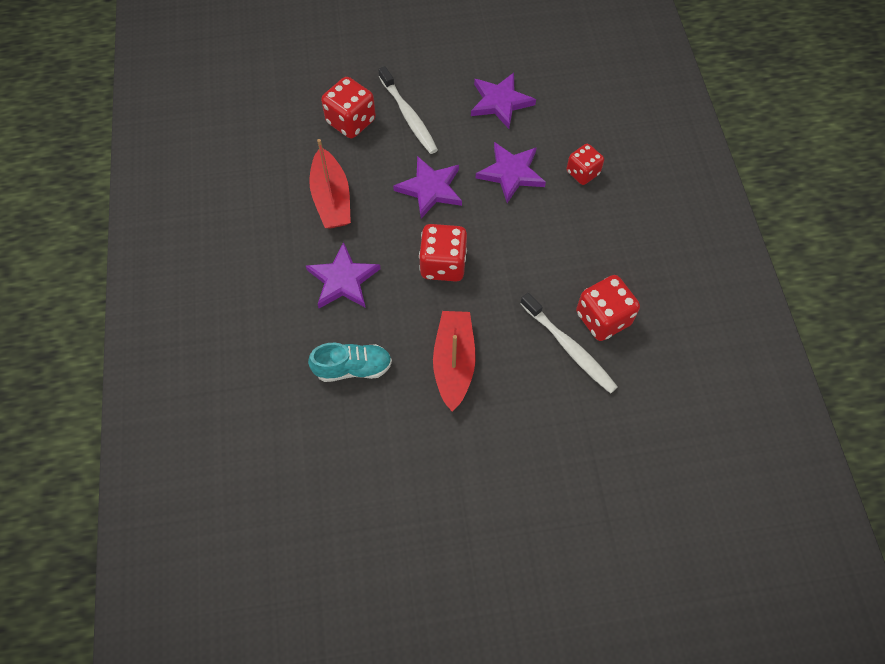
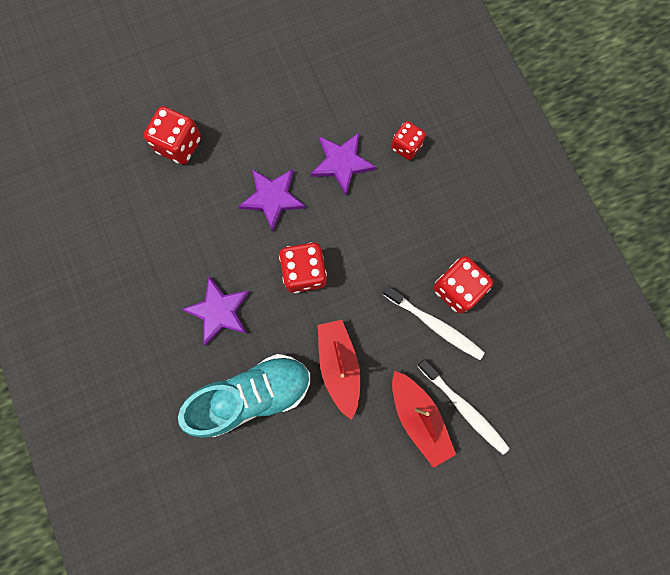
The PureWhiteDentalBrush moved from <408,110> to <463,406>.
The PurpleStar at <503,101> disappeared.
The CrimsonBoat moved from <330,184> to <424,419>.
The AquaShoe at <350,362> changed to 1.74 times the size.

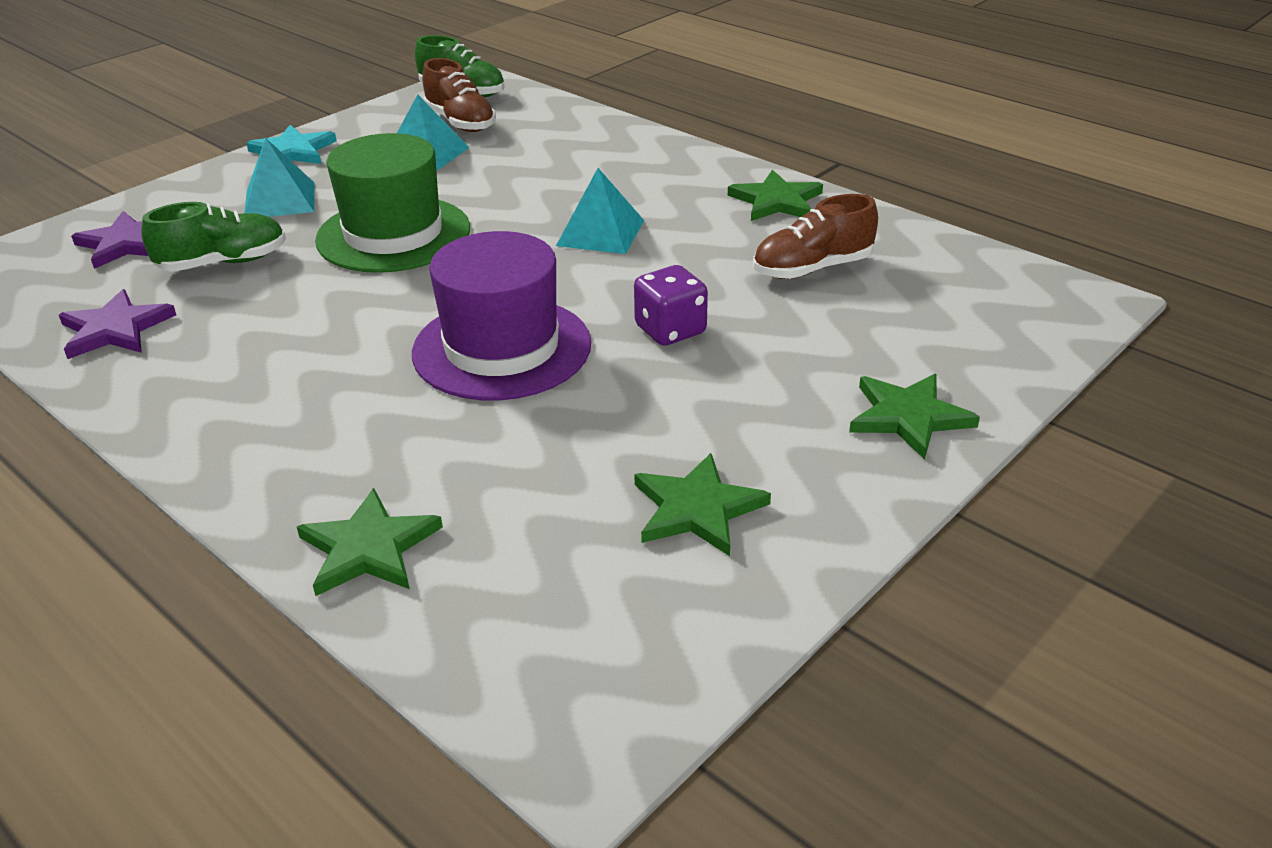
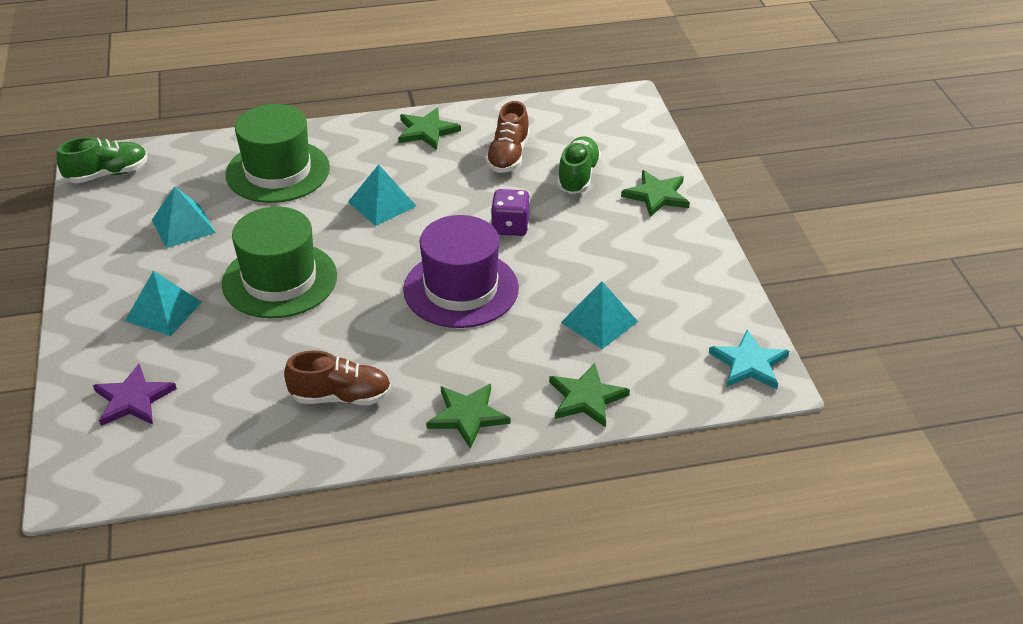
The RussetShoe moved from <459,95> to <337,378>.
The AquaStar moved from <291,144> to <749,359>.
The EmeraldShoe moved from <213,237> to <579,165>.
The PurpleStar at <117,324> disappeared.
The EmeraldStar moved from <702,504> to <468,416>.
The EmeraldTallHat at <278,153> appeared.
The AquaPyramid at <599,315> appeared.

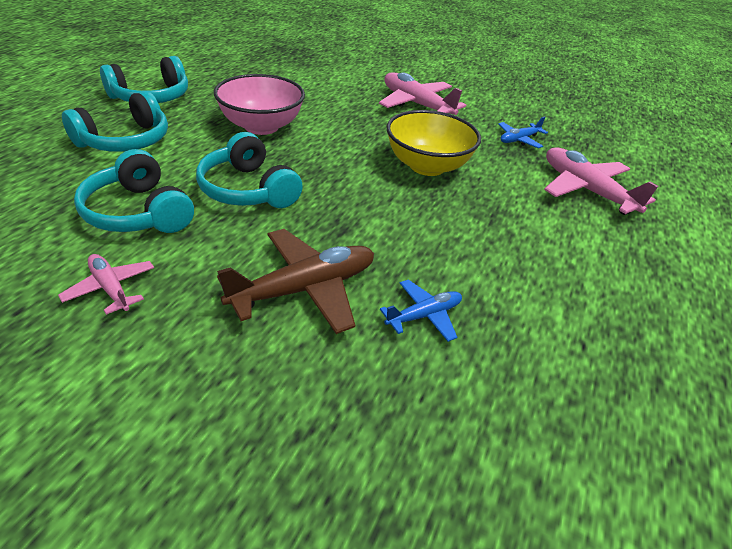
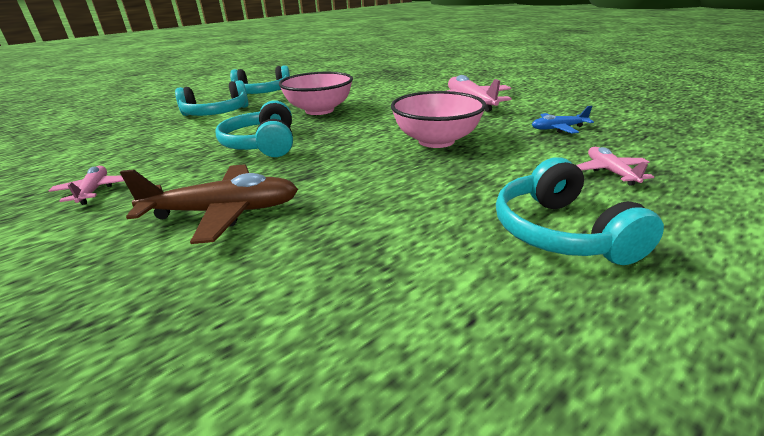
The GoldenBowl at <433,143> became the RosyBowl at <438,119>.
The RosyPlane at <601,181> changed to 0.55 times the size.
The AquaHeadphones moved from <134,191> to <580,211>.
The CobaltPlane at <421,310> disappeared.

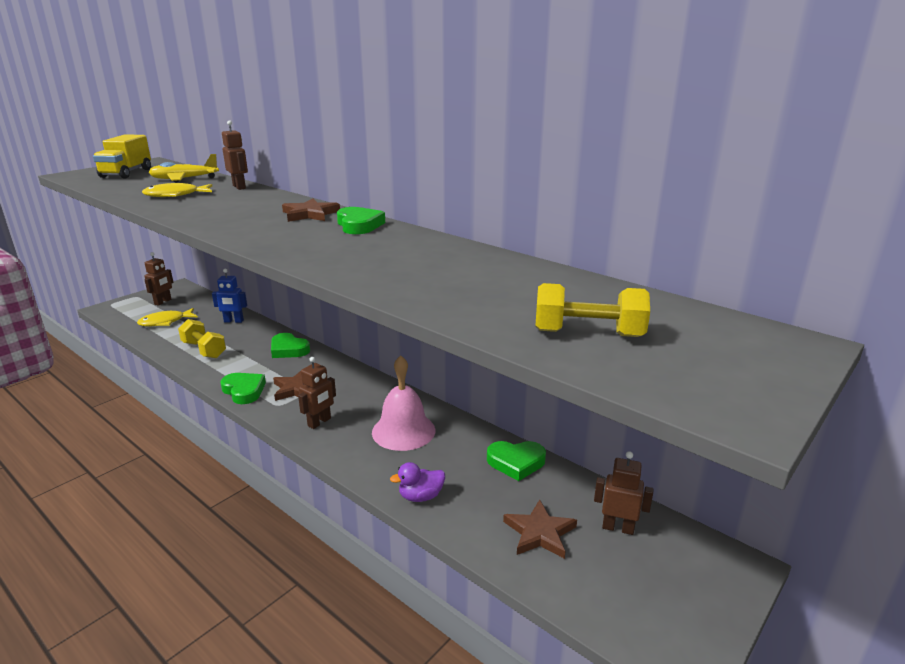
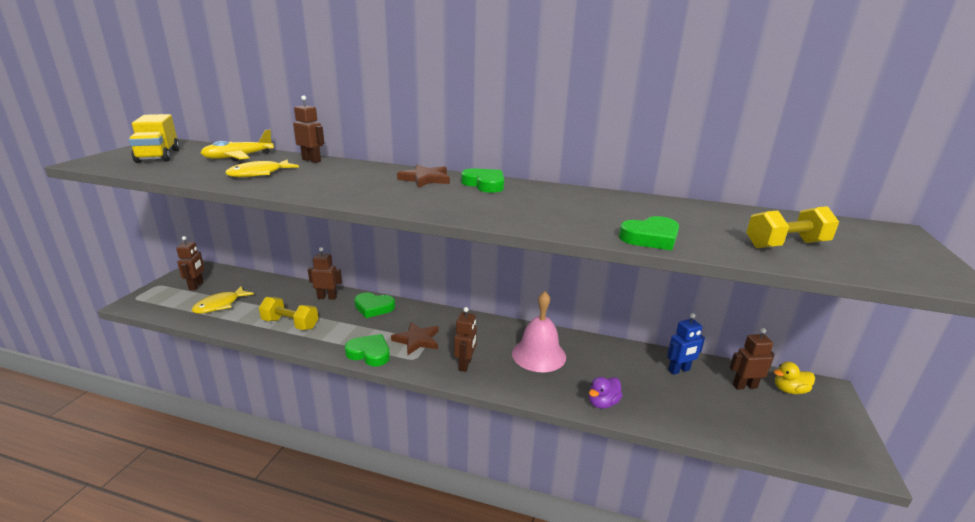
The CobaltToyRobot moved from <229,296> to <686,344>.
The EmeraldHeartShape moved from <516,461> to <649,233>.
The RussetStar at <540,529> disappeared.
The RussetToyRobot at <325,273> appeared.
The GoldenDuck at <794,378> appeared.

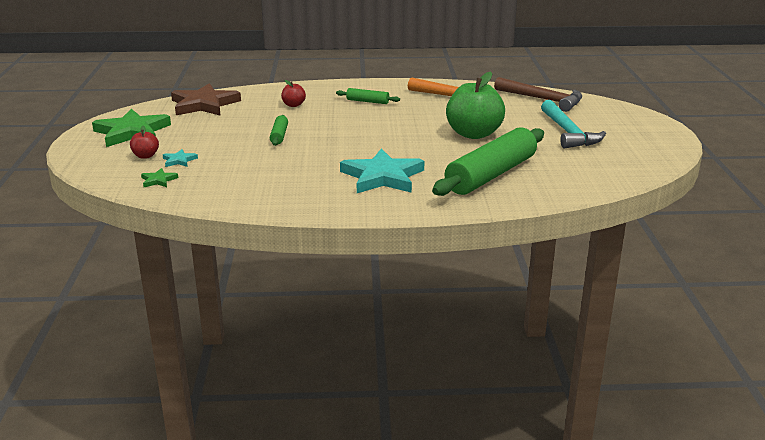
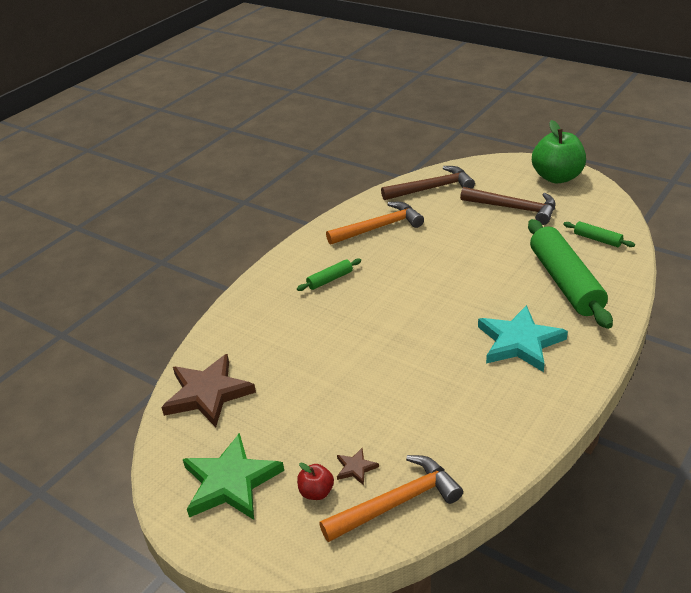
The EmeraldAppleFruit moved from <475,105> to <559,151>.
The CrimsonAppleFruit at <293,93> disappeared.
The AquaHammer at <573,124> became the RussetHammer at <508,206>.
The EmeraldRollingPin moved from <279,130> to <599,234>.
The AquaStar at <180,158> became the RussetStar at <358,466>.
The EmeraldStar at <159,177> was replaced by the OrangeHammer at <391,498>.

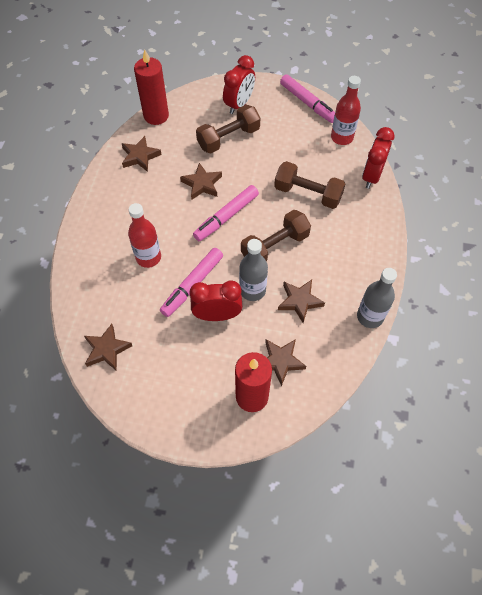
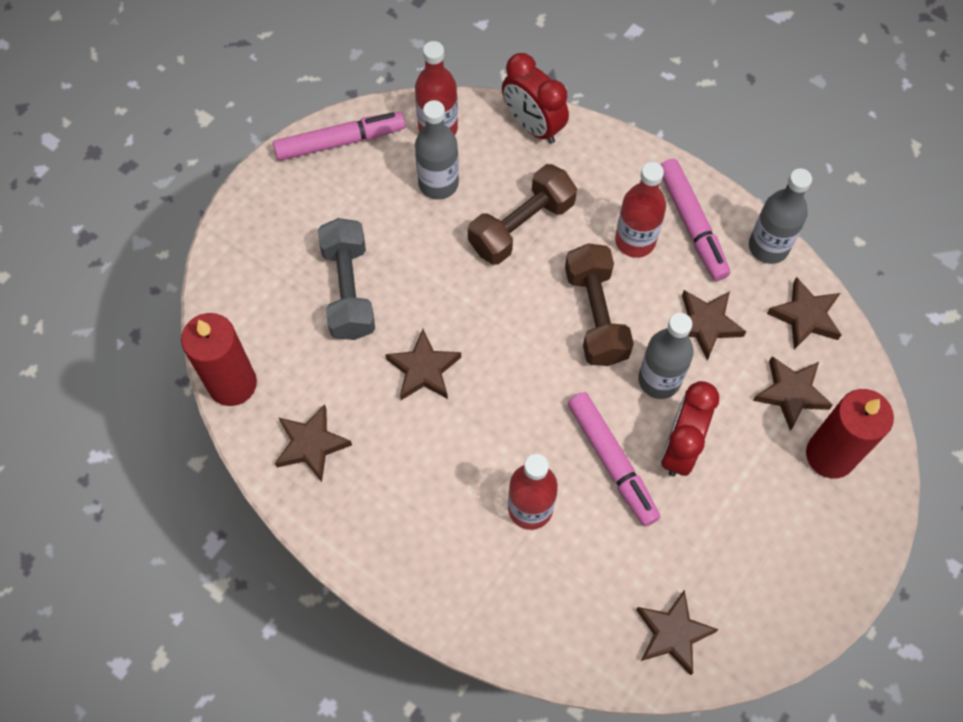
The CrimsonBedsideClock at <239,84> disappeared.
The RussetHandWeight at <228,129> became the GreyHandWeight at <346,279>.
The RosyMarkerPen moved from <226,213> to <695,220>.
The GreyDrinkBottle at <437,150> appeared.
The CrimsonDrinkBottle at <640,210> appeared.
The RussetStar at <804,313> appeared.

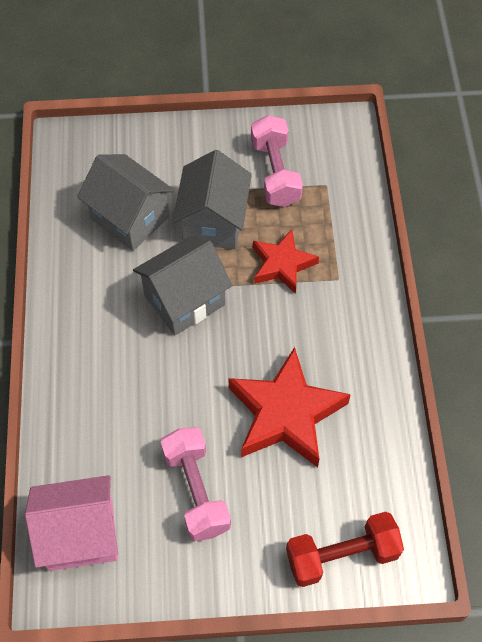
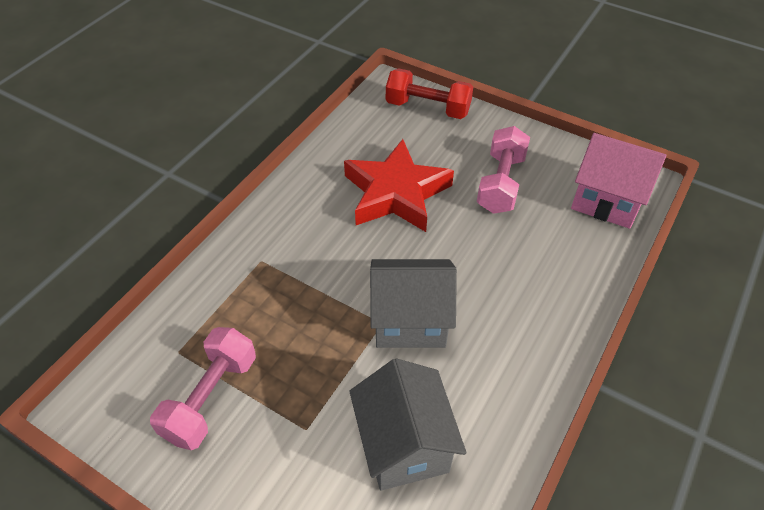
The GreyHouse at <212,199> disappeared.
The CrimsonStar at <286,261> disappeared.

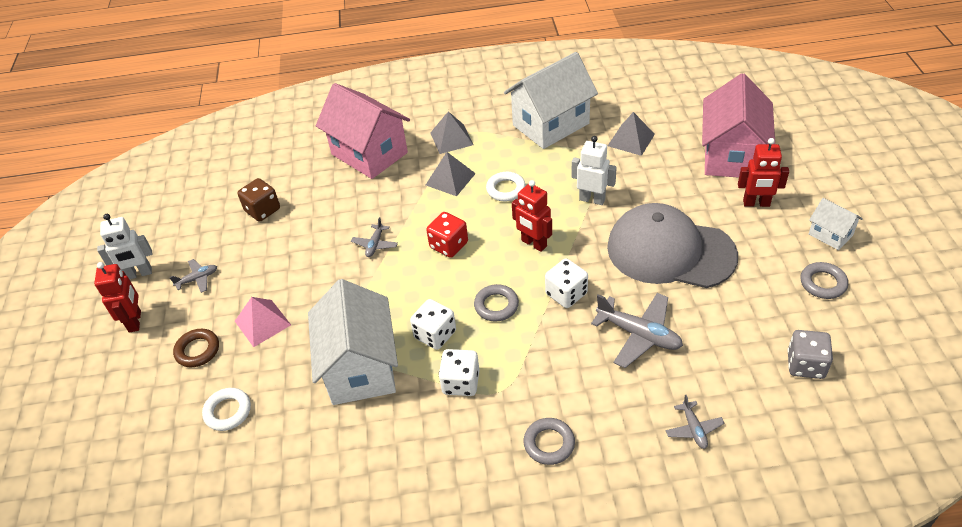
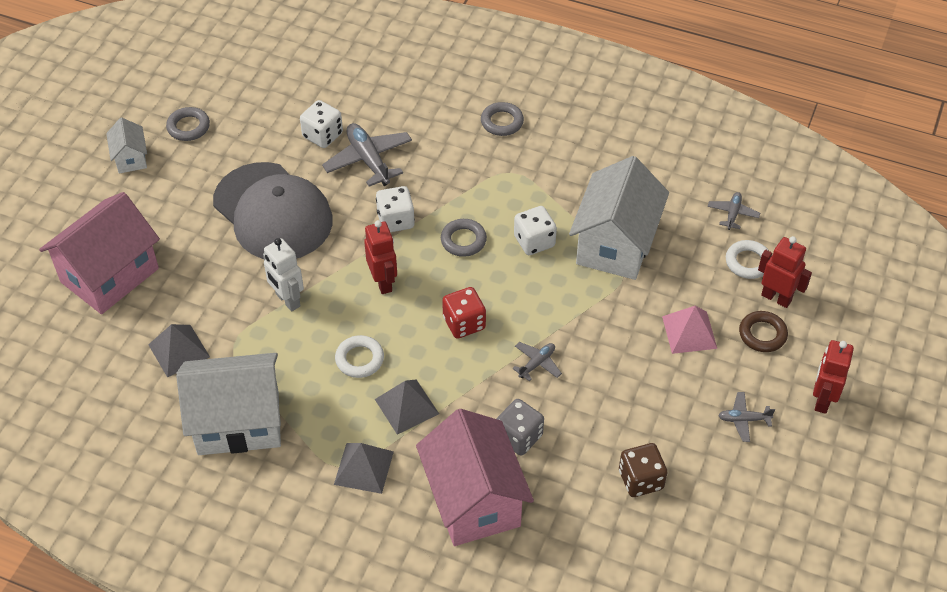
The CrimsonToyRobot moved from <763,172> to <785,272>.
The PureWhiteToyRobot at <124,247> disappeared.
The GreyDice moved from <810,354> to <520,427>.
The PureWhiteDice moved from <459,372> to <321,124>.
The GreyPlane moved from <695,422> to <734,211>.

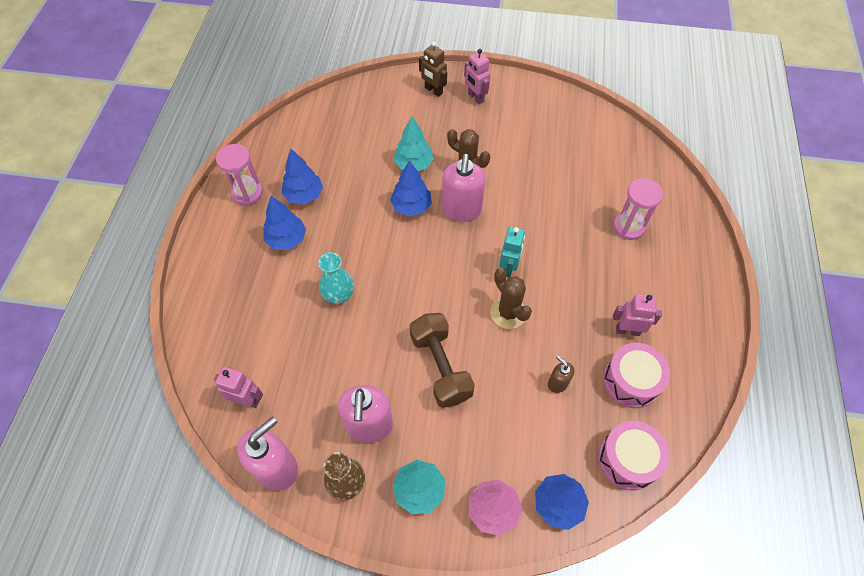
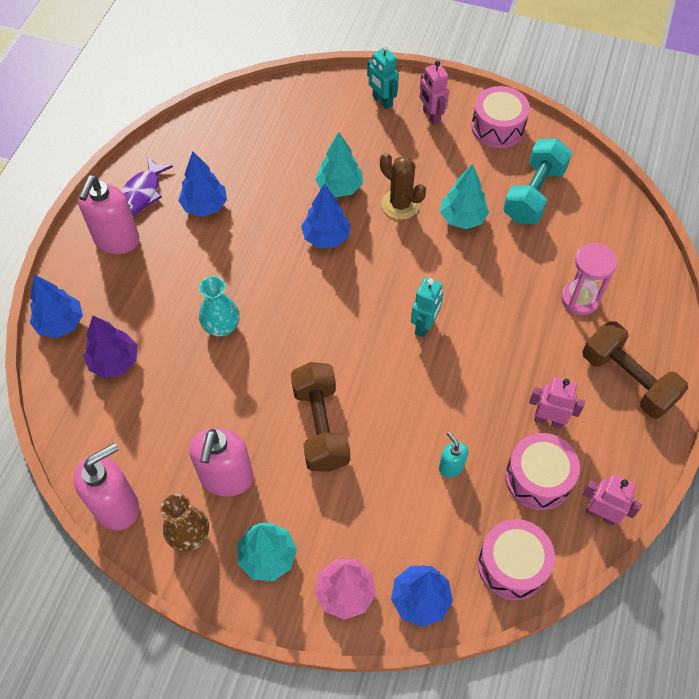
The RussetToyRobot at <433,69> became the AquaToyRobot at <383,77>.
The RosyHourglass at <239,175> was replaced by the PurpleToyFish at <147,186>.
The RosySoapDispenser moved from <464,188> to <108,214>.
The CobaltTree moved from <284,223> to <56,306>.
The RussetCactus at <511,298> disappeared.
The RussetSoapDispenser at <561,374> became the AquaSoapDispenser at <453,454>.
The RosyToyRobot moved from <238,387> to <612,500>.
The RosyDrum at <500,117> appeared.
The AquaHandWeight at <537,181> appeared.
The AquaTree at <464,196> appeared.
The PurpleTree at <110,346> appeared.
The RussetHandWeight at <635,370> appeared.

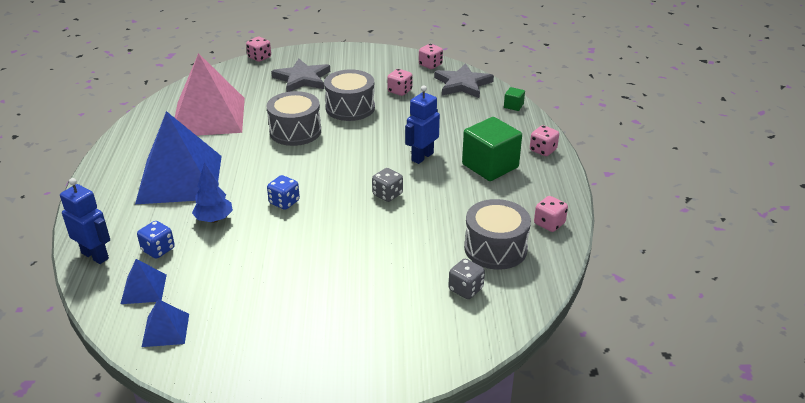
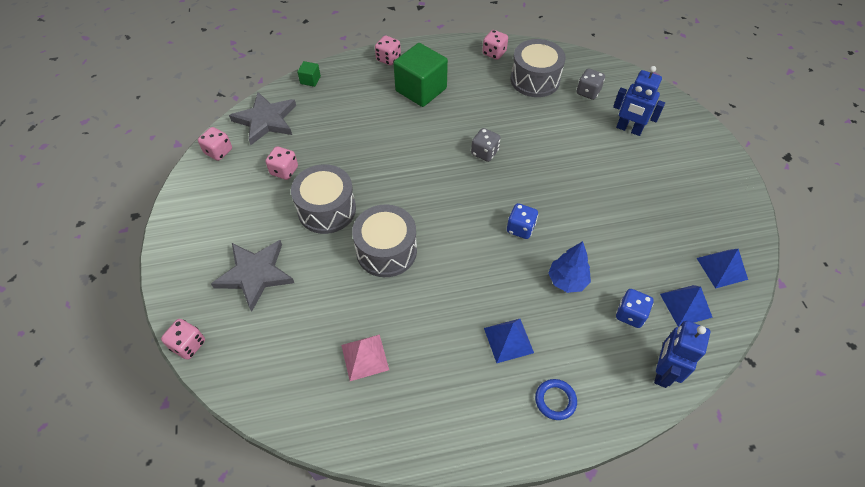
The RosyPyramid at <210,94> changed to 0.43 times the size.
The CobaltToyRobot moved from <422,124> to <639,101>.
The CobaltPyramid at <178,157> changed to 0.43 times the size.
The CobaltRing at <556,399> appeared.

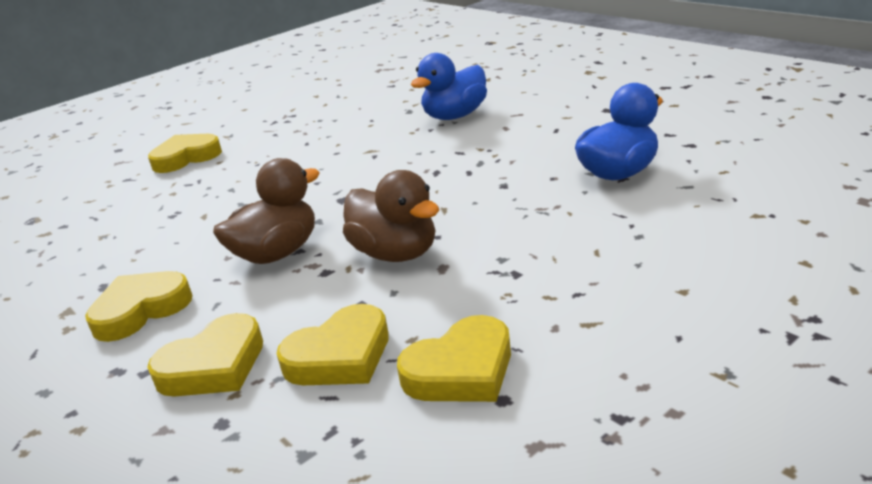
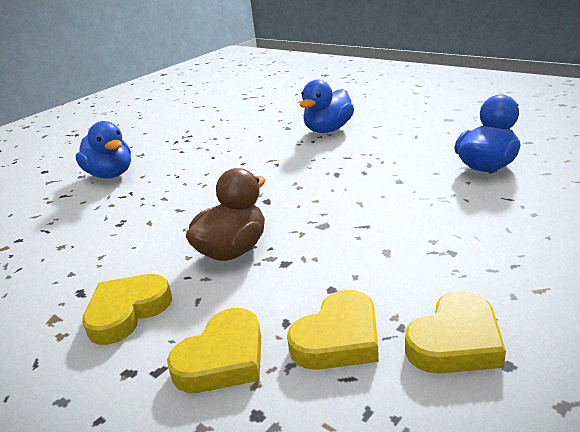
The GoldenHeartShape at <185,153> was replaced by the CobaltDuck at <103,150>.
The RussetDuck at <391,216> disappeared.

